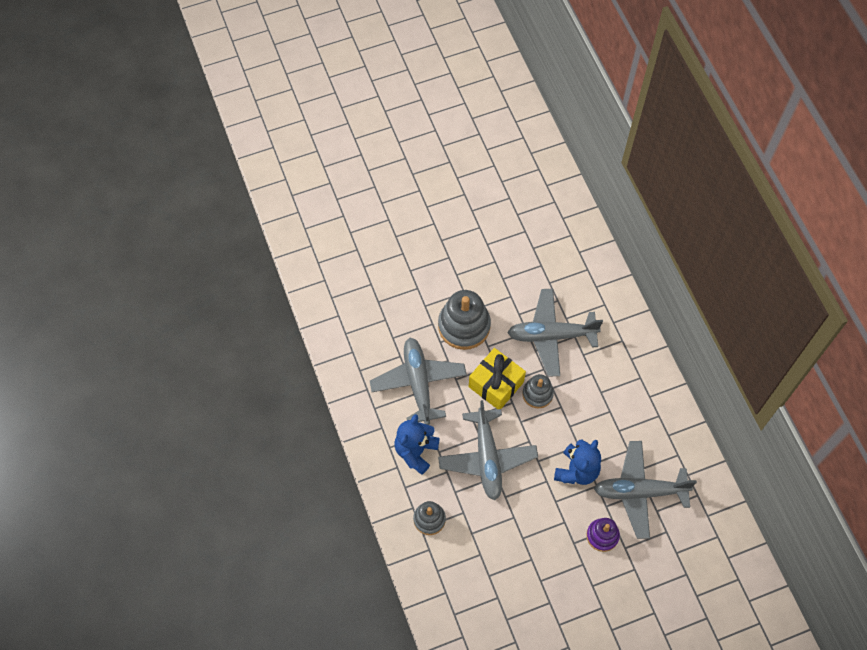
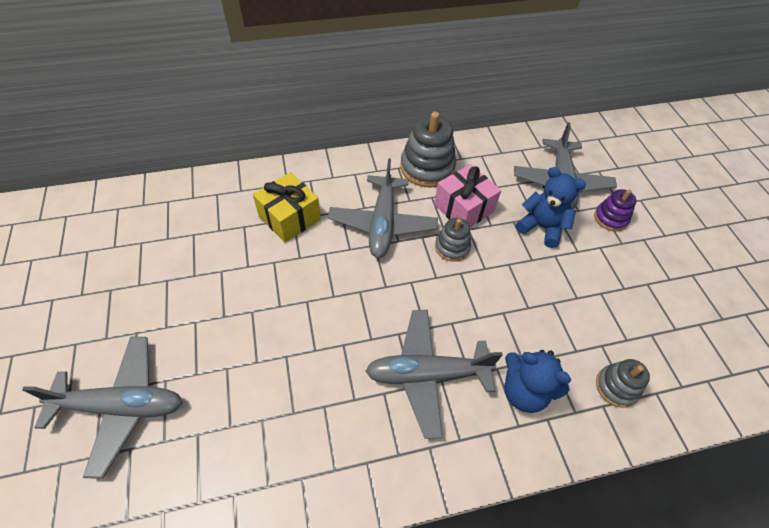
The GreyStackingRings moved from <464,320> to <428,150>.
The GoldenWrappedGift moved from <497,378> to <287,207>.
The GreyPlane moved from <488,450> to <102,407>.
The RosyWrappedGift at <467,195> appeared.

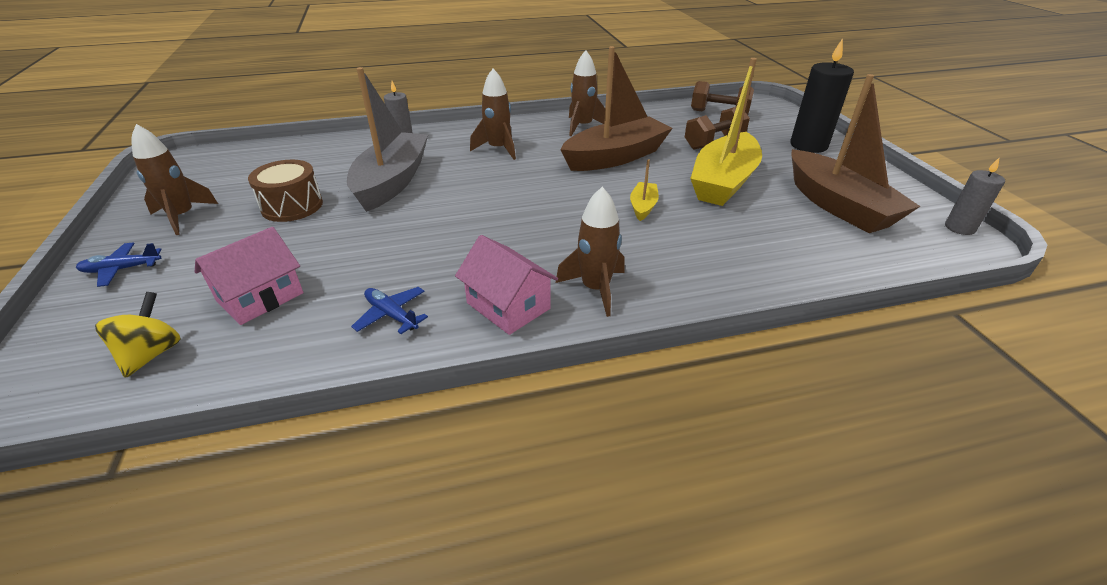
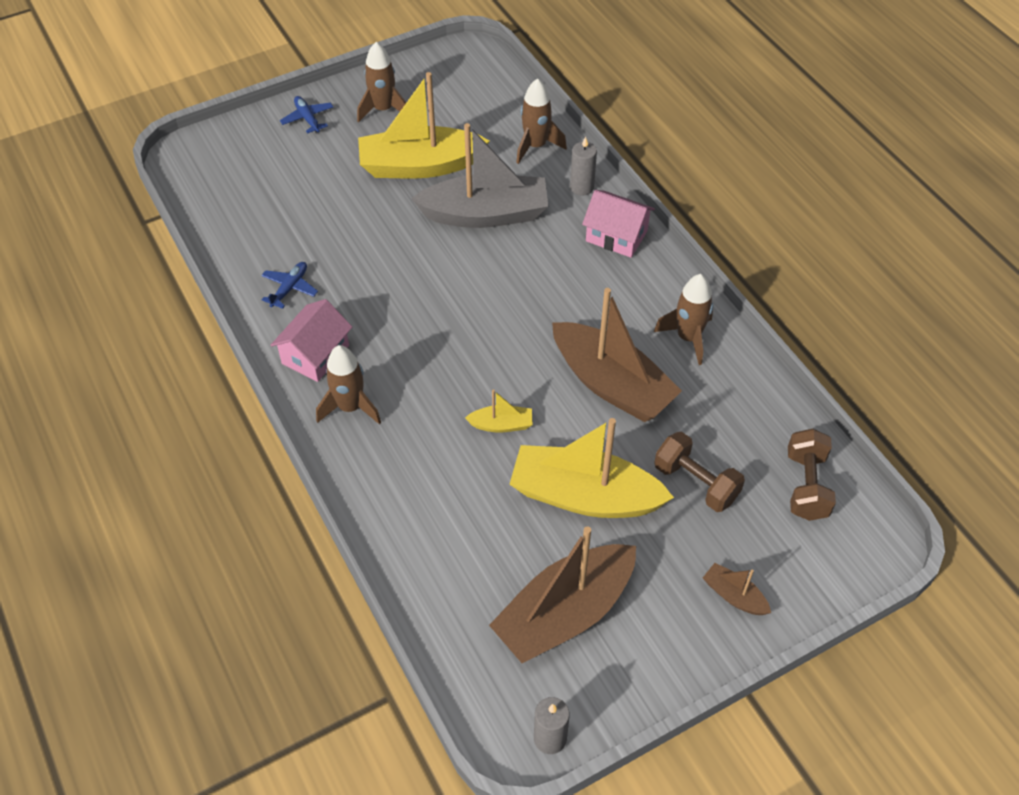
The BlackPillarCandle at <822,95> was replaced by the RussetBoat at <737,589>.
The RussetSpaceship moved from <493,114> to <541,121>.
The RussetDrum at <285,191> was replaced by the GoldenBoat at <424,125>.
The RosyHouse moved from <249,276> to <618,224>.
The GoldenWhirligig at <138,335> disappeared.

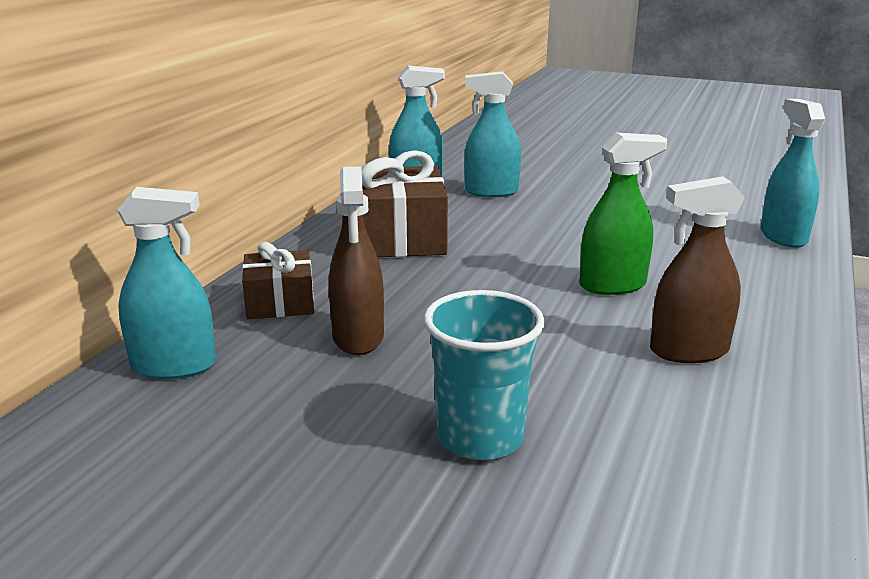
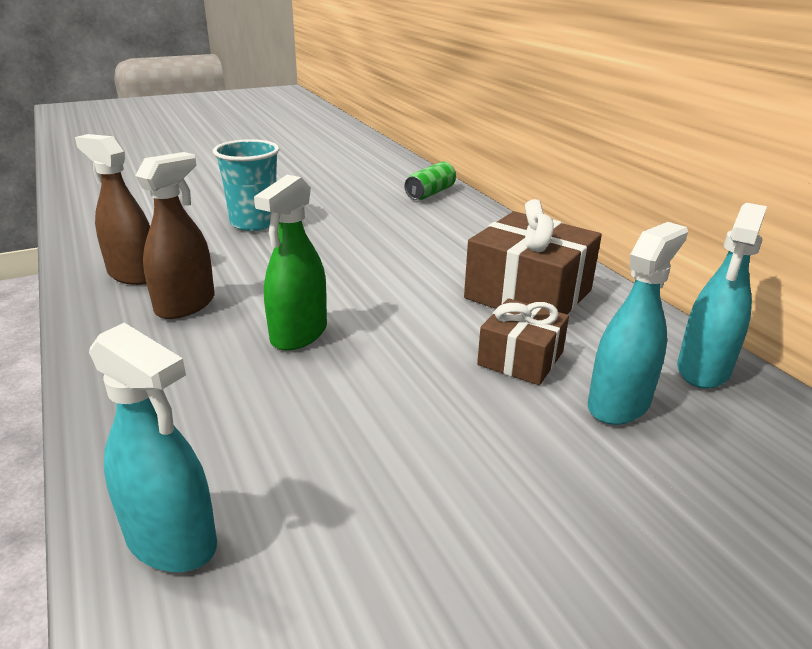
The RussetSprayer moved from <356,260> to <112,209>.
The AquaSprayer at <166,283> was replaced by the EmeraldCan at <430,181>.
The RussetWrappedGift moved from <278,280> to <523,341>.

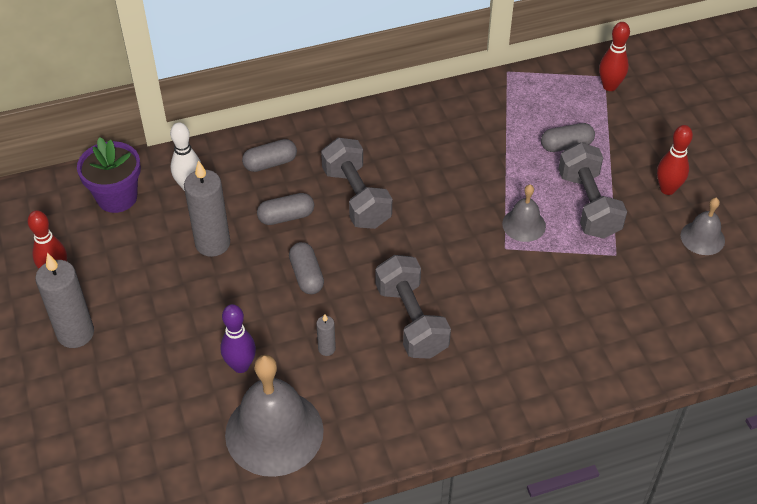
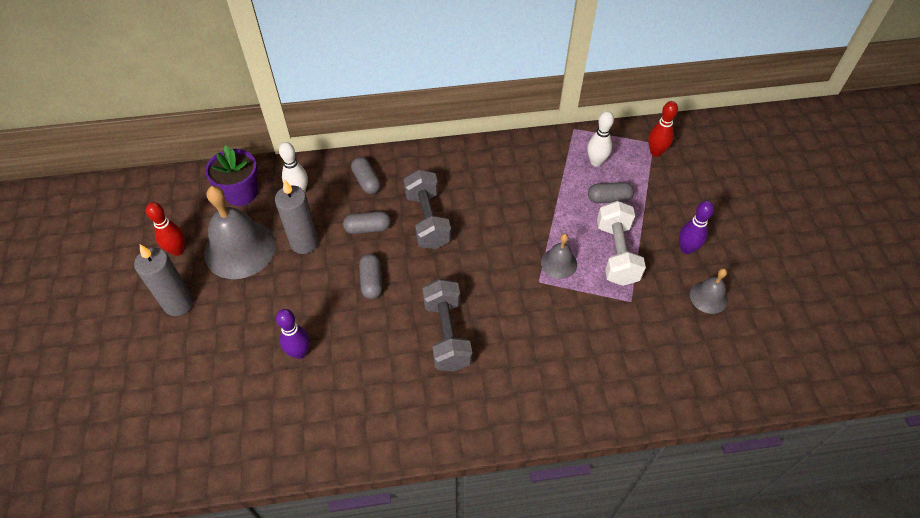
The CrimsonSkittle at <675,160> became the PurpleSkittle at <696,227>.
The GreyPillShape at <269,155> turned 75 degrees clockwise.
The GreyHandWeight at <592,191> became the PureWhiteHandWeight at <621,243>.
The GreyPillarCandle at <326,335> disappeared.
The GreyHandBell moved from <274,416> to <240,232>.
The PureWhiteSkittle at <600,139> appeared.

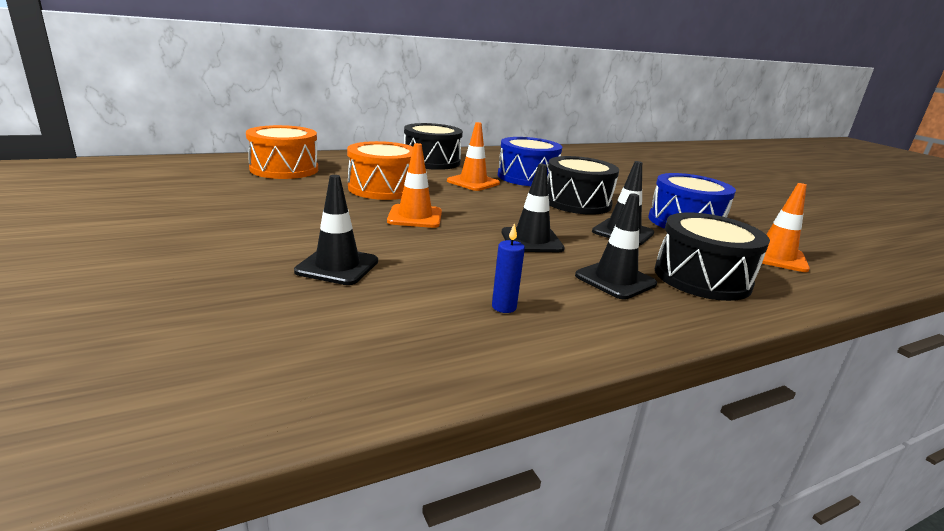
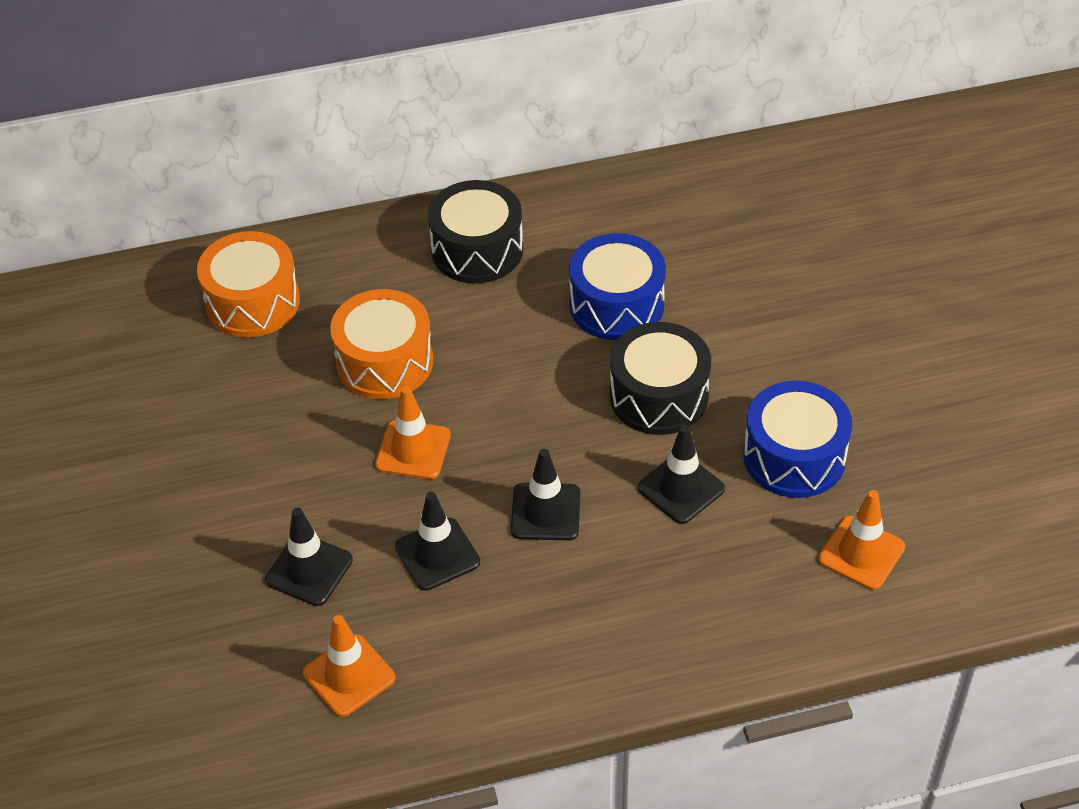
The OrangeTrafficCone moved from <473,156> to <349,666>.
The BlackTrafficCone moved from <616,246> to <437,541>.
The BlackDrum at <712,256> disappeared.
The CobaltPillarCandle at <508,268> disappeared.

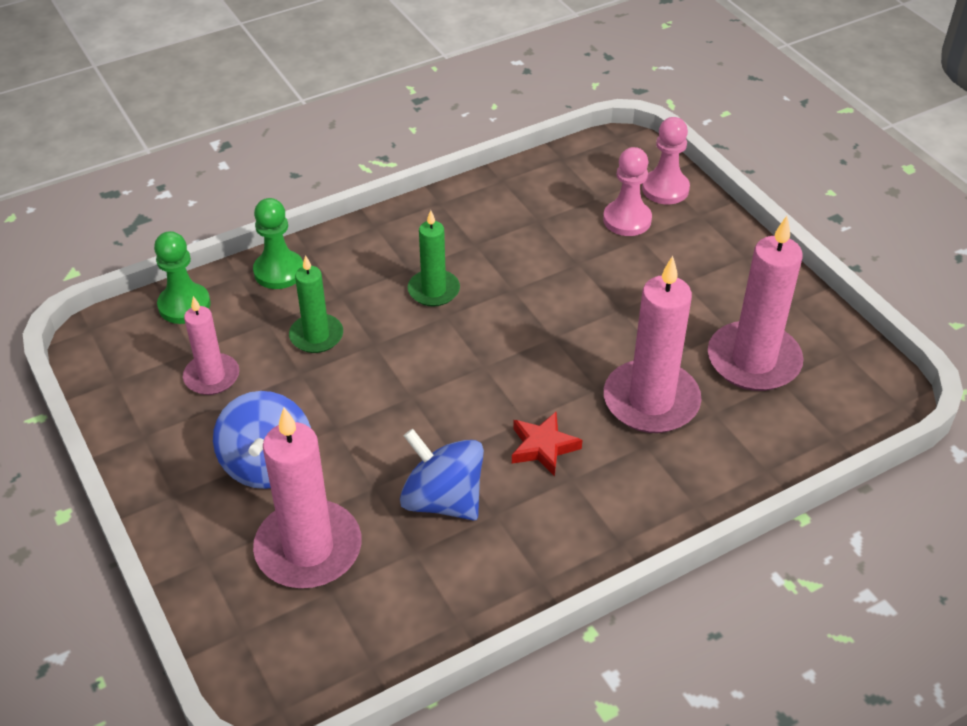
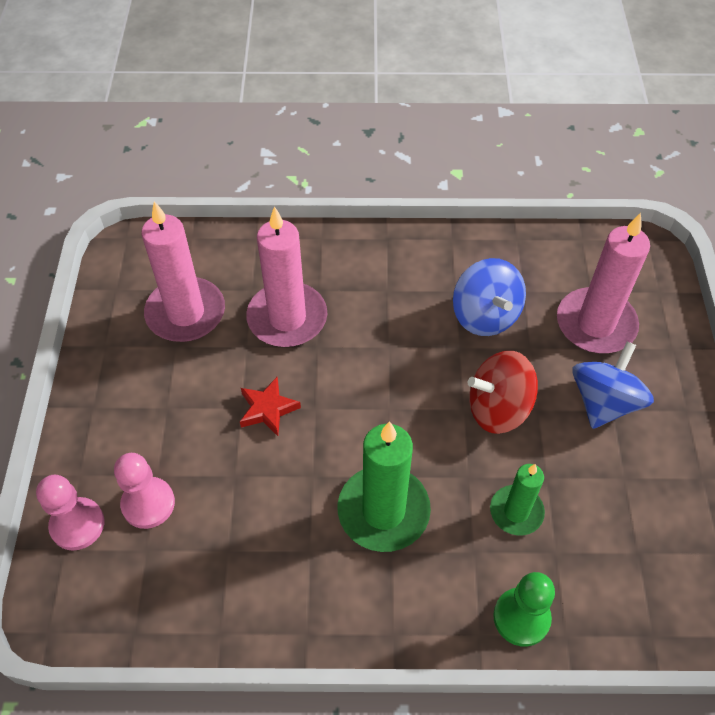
The EmeraldPillarCandle at <434,258> changed to 1.71 times the size.
The EmeraldGamePawn at <182,277> disappeared.
The RosyPillarCandle at <211,345> disappeared.
The CrimsonStar moved from <547,444> to <270,406>.
The CrimsonWhirligig at <503,392> appeared.

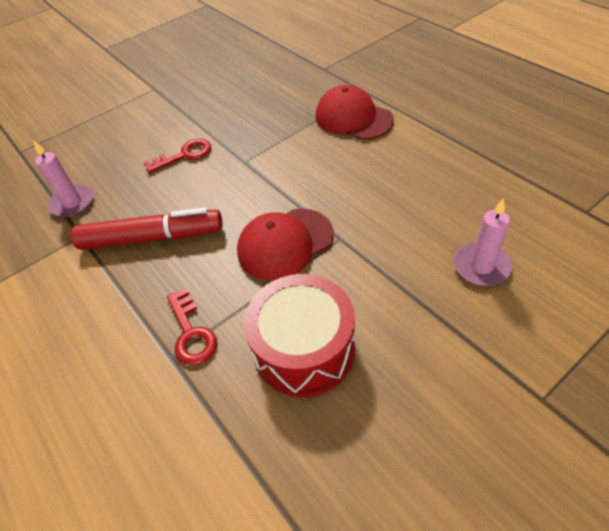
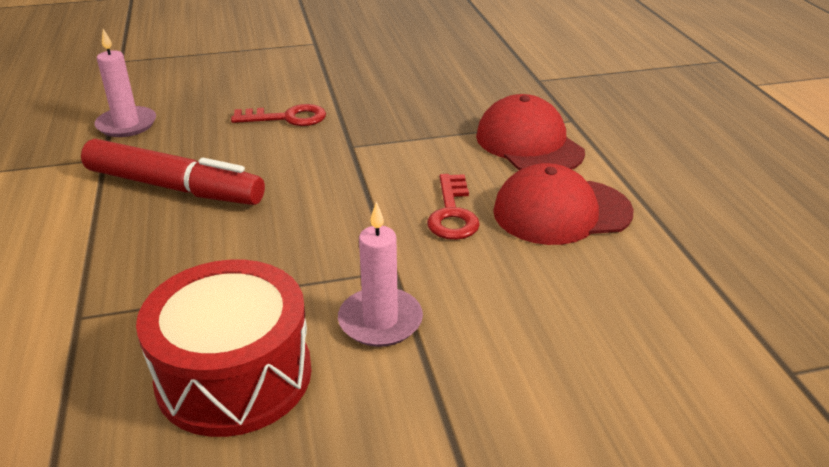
The RosyPillarCandle moved from <483,242> to <380,274>.
The CrimsonBaseballCap moved from <285,244> to <563,204>.
The CrimsonLatchkey moved from <192,326> to <453,207>.

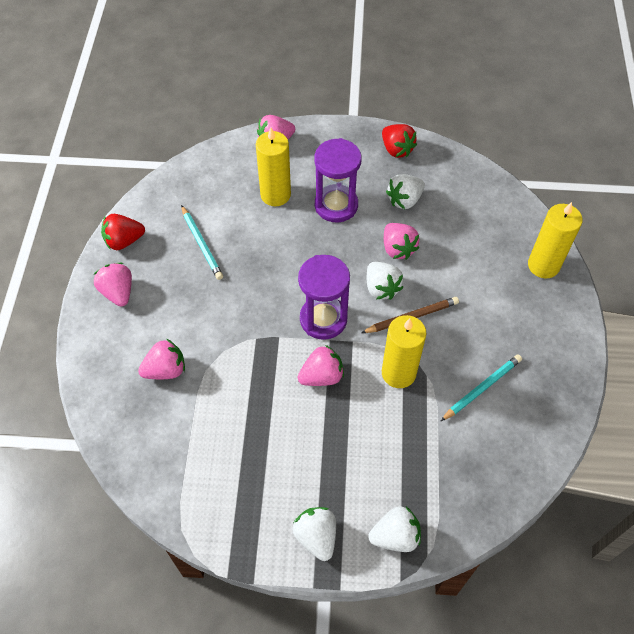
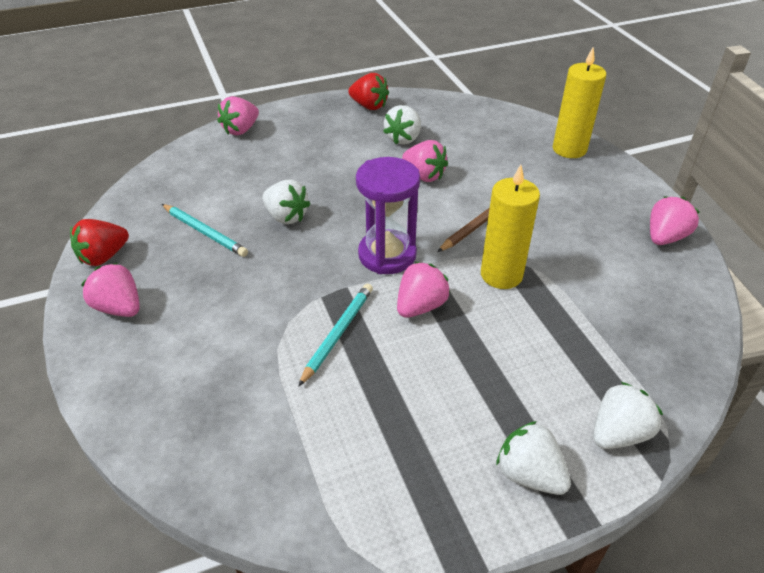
The GoldenPillarCandle at <273,167> disappeared.
The PurpleHourglass at <338,180> disappeared.
The PureWhiteBerry moved from <385,281> to <286,202>.
The RosyBerry moved from <161,359> to <675,220>.
The AquaPencil moved from <481,387> to <335,335>.

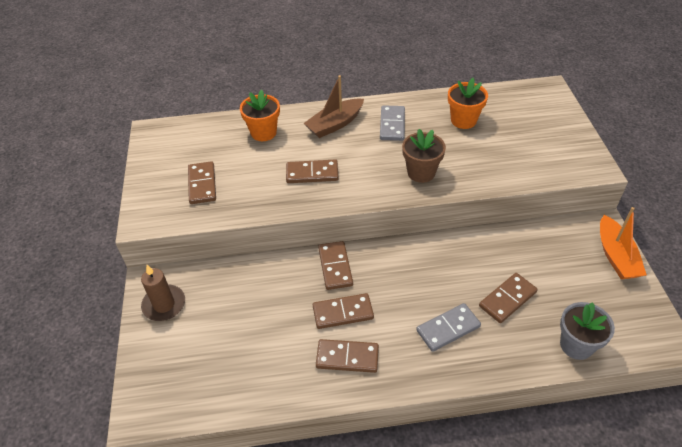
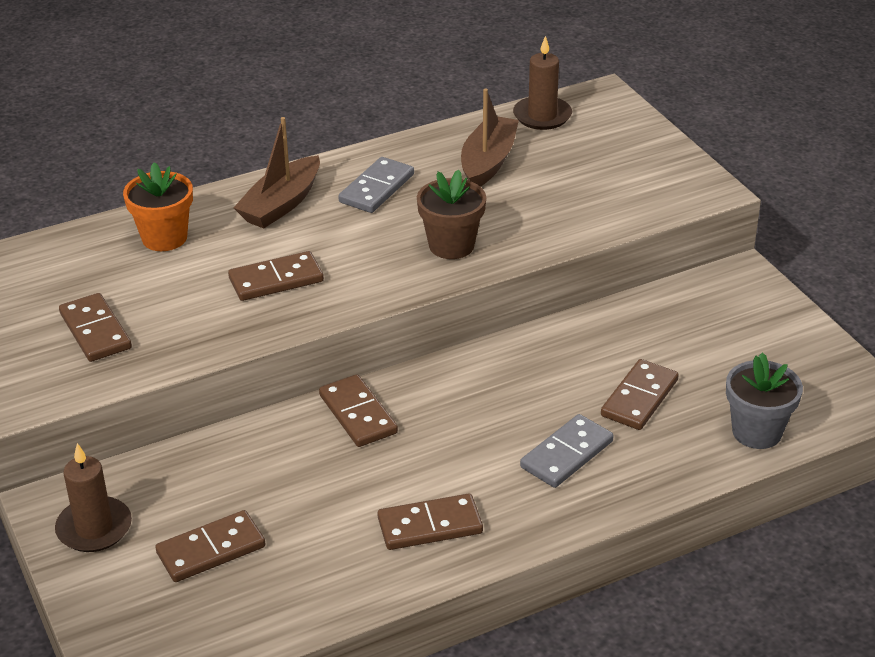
The OrangePottedPlant at <468,103> was replaced by the RussetBoat at <490,138>.
The GreyDomino at <392,123> turned 45 degrees clockwise.
The OrangeBoat at <623,243> disappeared.
The RussetDomino moved from <343,311> to <210,546>.
The RussetPillarCandle at <542,83> appeared.

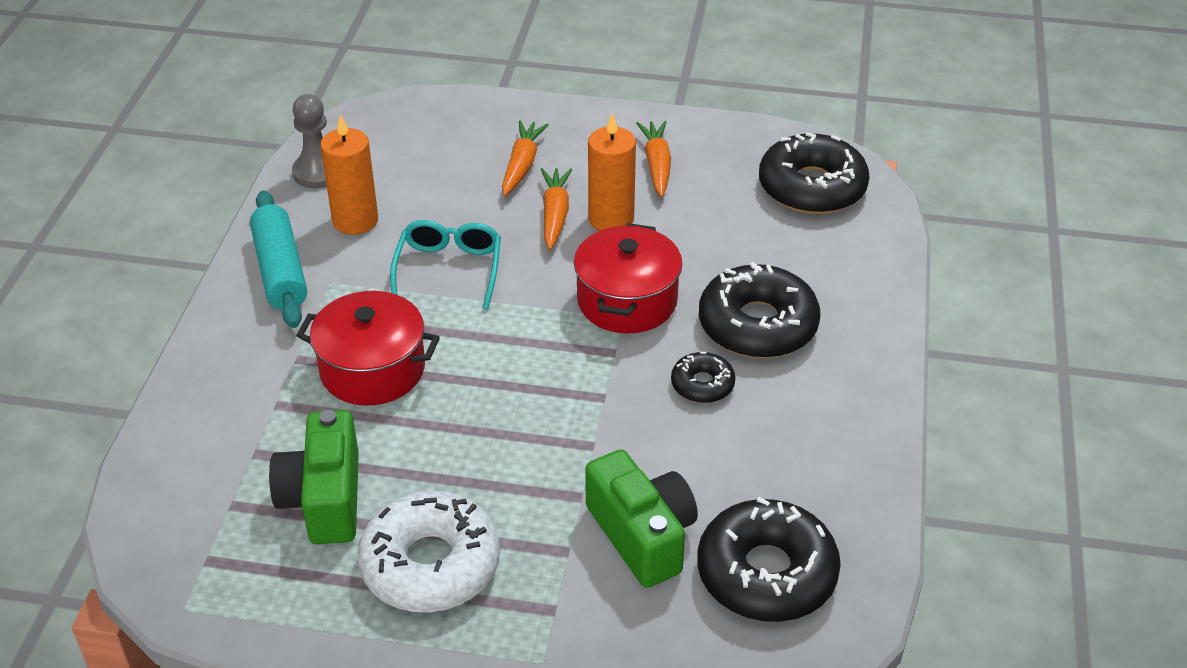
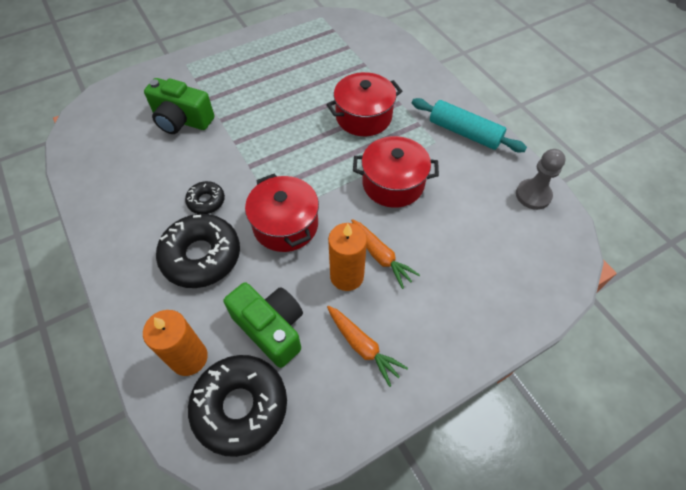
The OrangePillarCandle moved from <349,174> to <175,343>.
The OrangeToyCarrot at <525,158> disappeared.
The AquaSpectacles at <445,264> was replaced by the CrimsonCookingPot at <396,172>.
The EmeraldCamera moved from <314,477> to <263,325>.
The PureWhiteDonut at <429,551> disappeared.
The BlackDonut at <769,559> disappeared.

